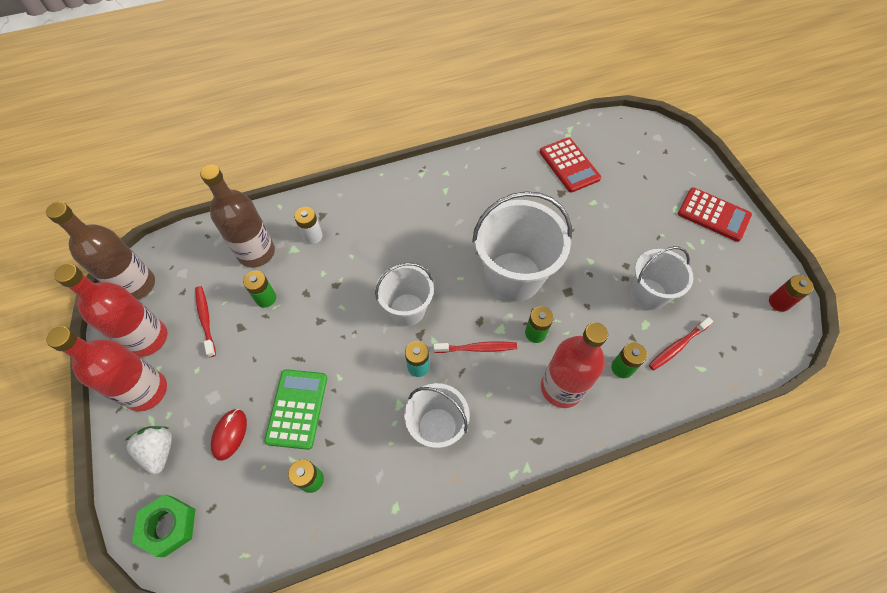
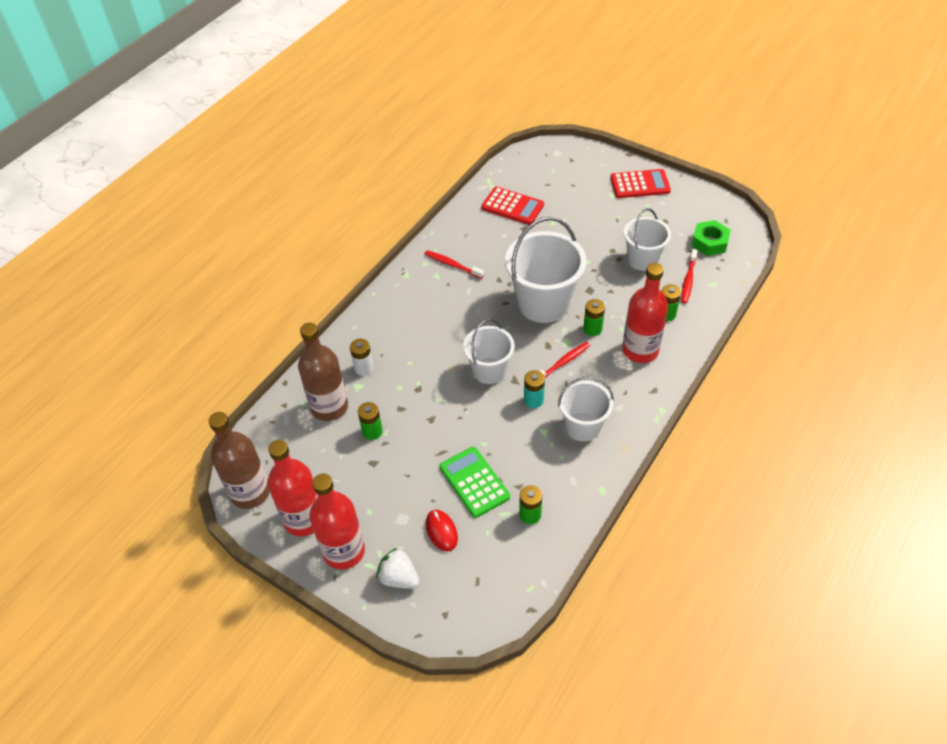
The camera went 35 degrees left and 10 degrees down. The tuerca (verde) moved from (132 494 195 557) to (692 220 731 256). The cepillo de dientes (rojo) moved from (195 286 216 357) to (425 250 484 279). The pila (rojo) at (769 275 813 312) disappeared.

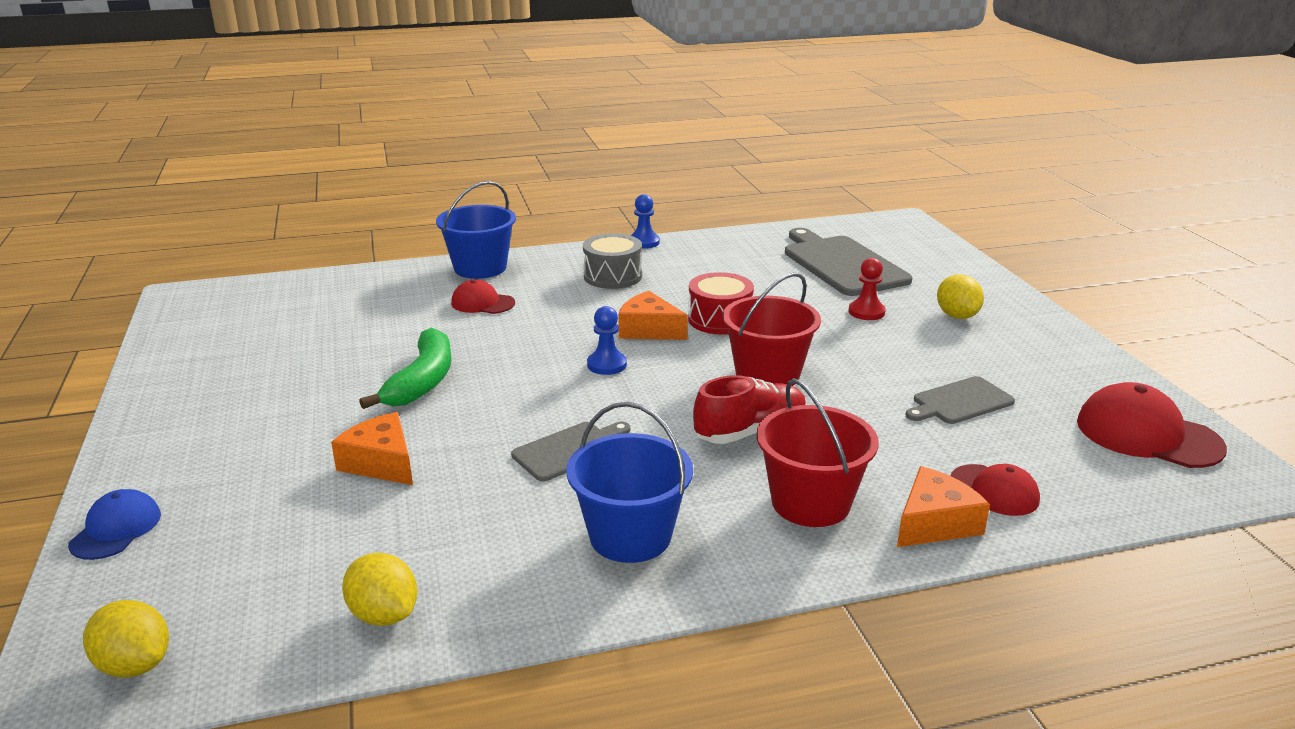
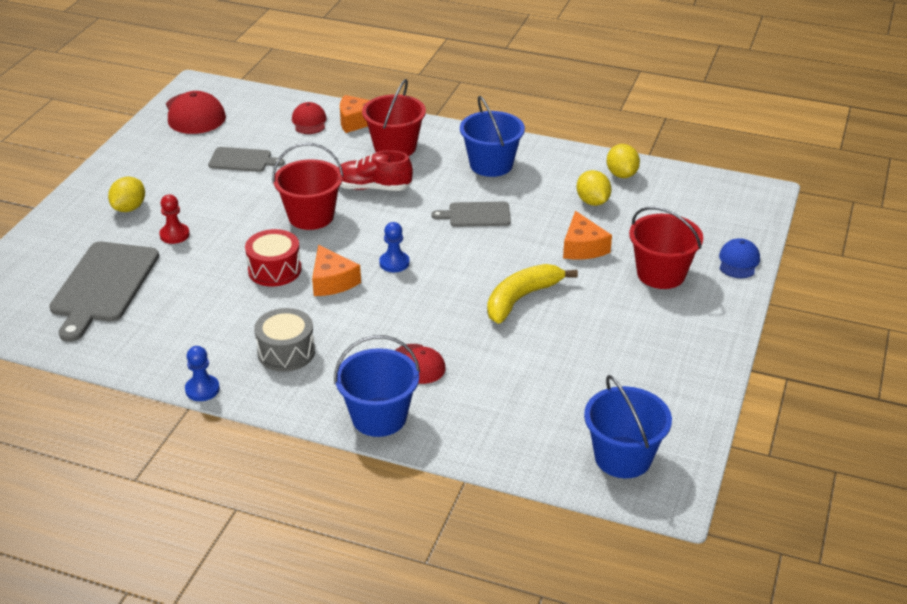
The camera went 145 degrees left and 10 degrees up. The gorra (azul) at (68 489 161 560) turned 150 degrees clockwise. The limón (amarillo) moved from (83 600 169 677) to (577 170 611 206). The plátano (verde) at (359 328 452 409) became the plátano (amarillo) at (487 264 578 324). The balde (azul) at (584 375 672 478) appeared. The balde (rojo) at (629 207 703 289) appeared.

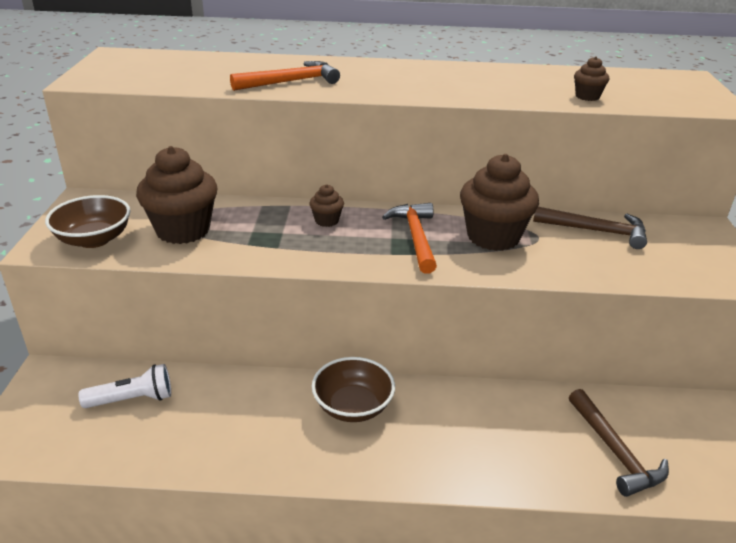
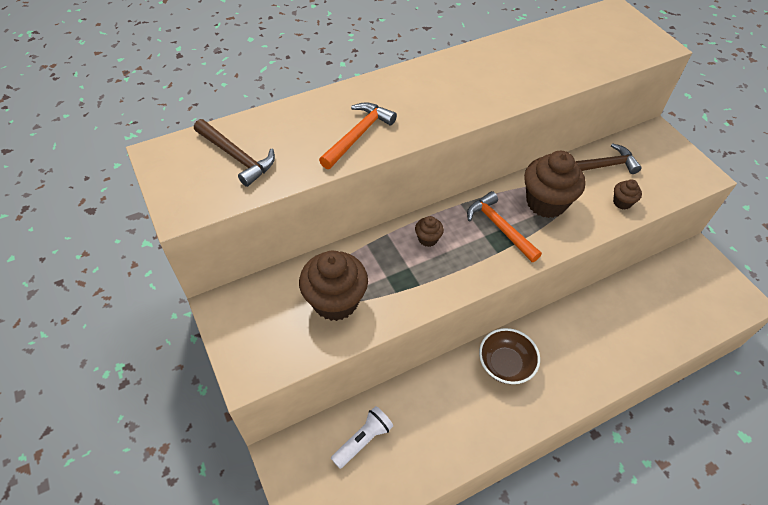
The camera went 30 degrees left and 20 degrees up. The cuenco (marrón) at (45 195 131 248) disappeared. The martillo (marrón) moved from (569 389 669 497) to (194 119 275 187). The magdalena (marrón) moved from (574 56 609 101) to (613 180 642 210).

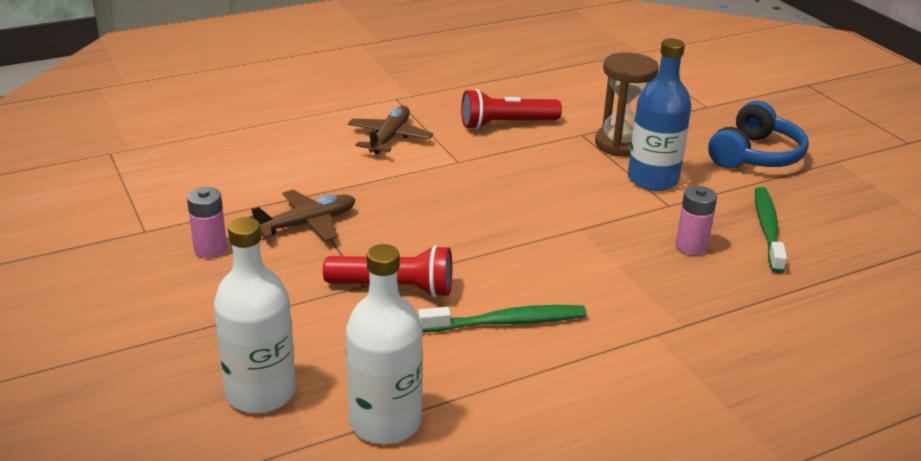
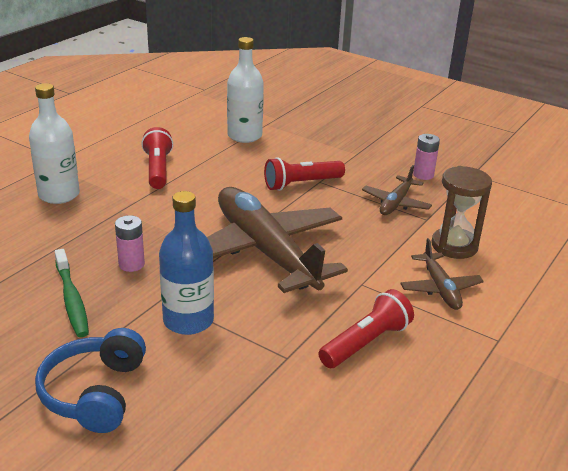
The camera went 150 degrees right and 0 degrees up. The botella (blanco) moved from (214 217 296 413) to (29 83 80 204). The cepillo de dientes (verde) at (418 305 587 332) disappeared. The reloj de arena (marrón) moved from (595 53 659 156) to (431 166 492 259). The lámpara de mano (rojo) at (141 127 173 189) appeared. The avión (marrón) at (207 187 348 293) appeared.

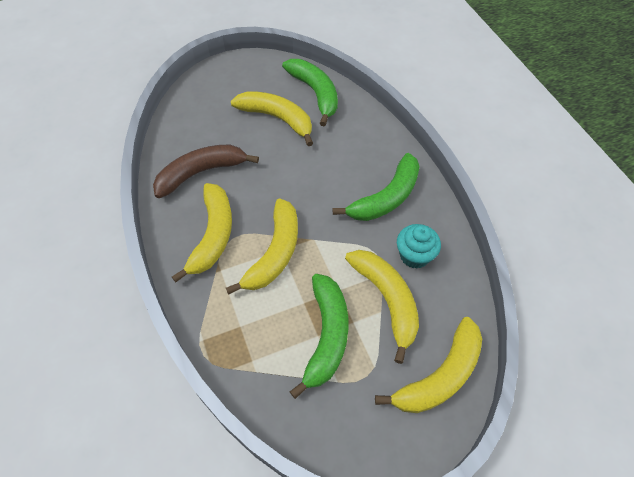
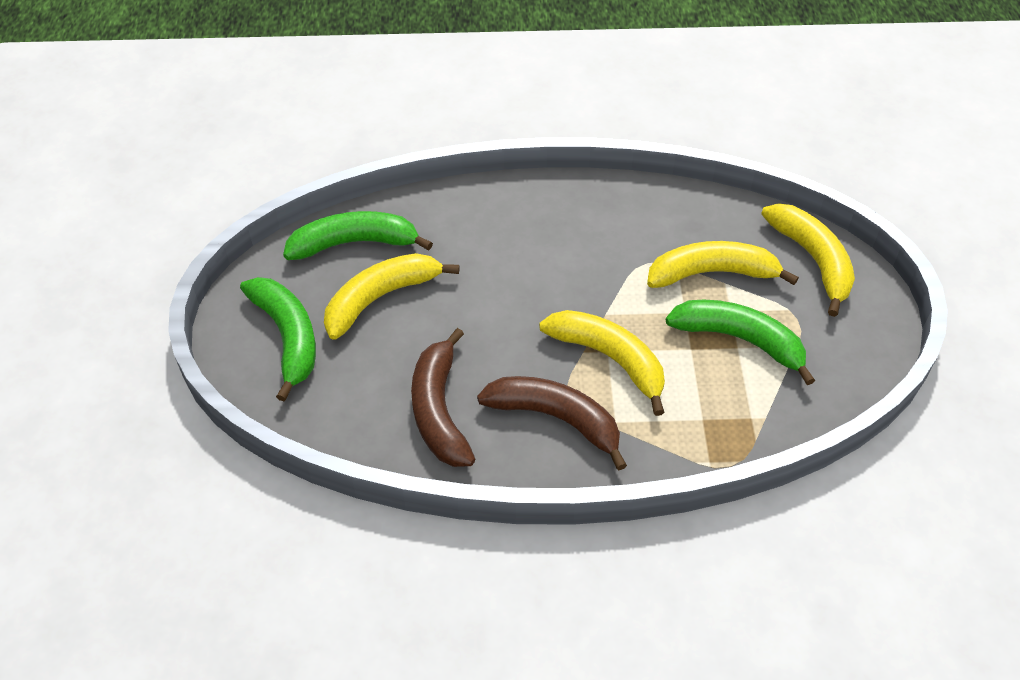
The camera went 70 degrees left and 5 degrees down. The plátano (amarillo) at (172 183 232 282) became the plátano (marrón) at (477 376 627 470). The plátano (verde) moved from (333 153 420 221) to (240 277 316 401). The magdalena (turquesa) at (397 224 441 269) disappeared.

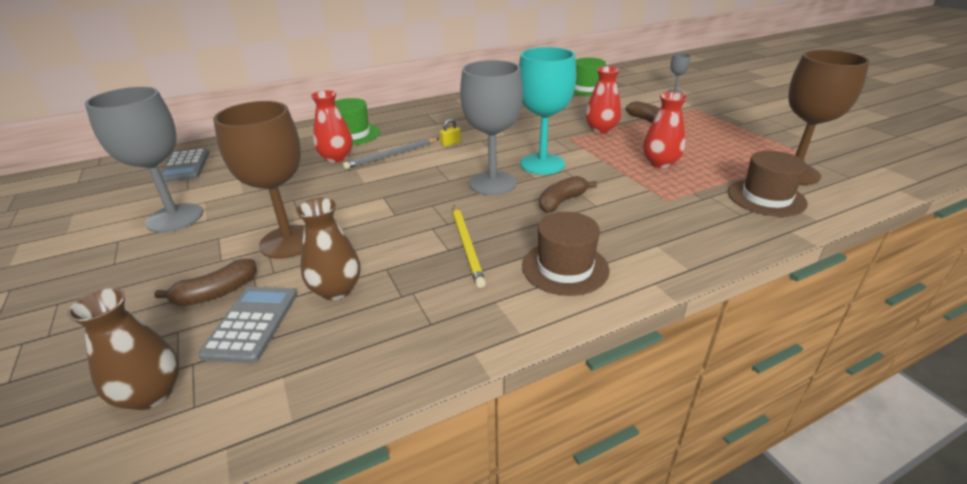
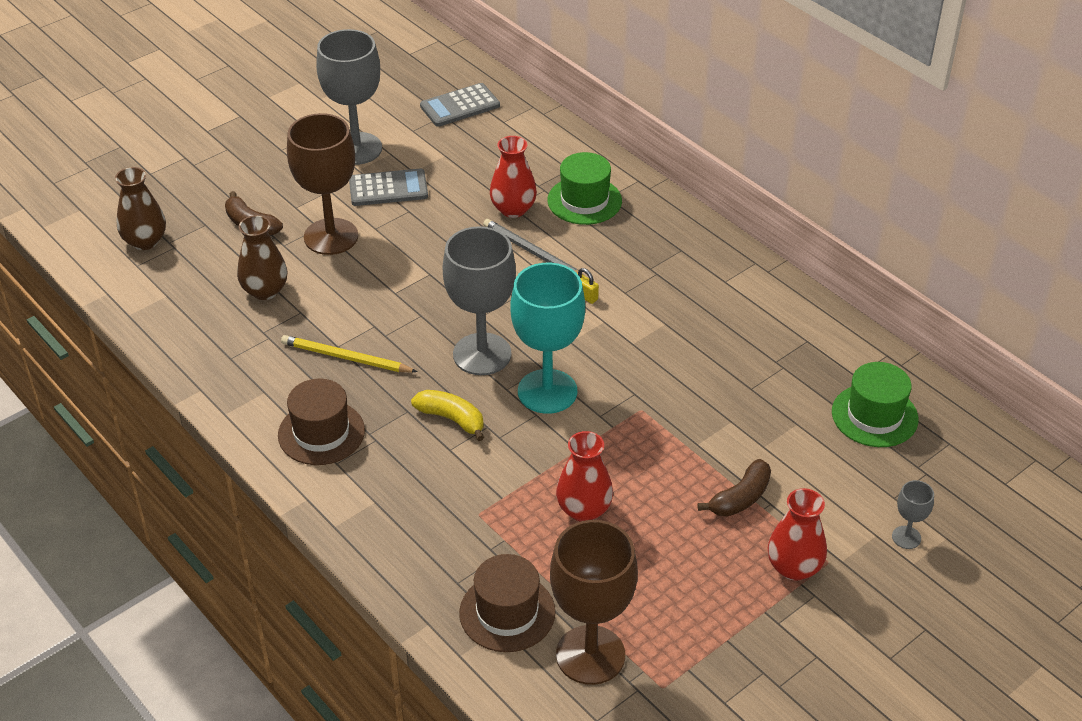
The camera went 75 degrees right and 10 degrees up. The calculadora (gris) moved from (198 286 297 363) to (349 169 428 206). The lápiz (amarillo) at (453 205 486 288) turned 45 degrees clockwise. The plátano (marrón) at (539 176 597 213) became the plátano (amarillo) at (411 390 484 441). The florero (rojo) moved from (585 66 621 134) to (768 488 827 581).

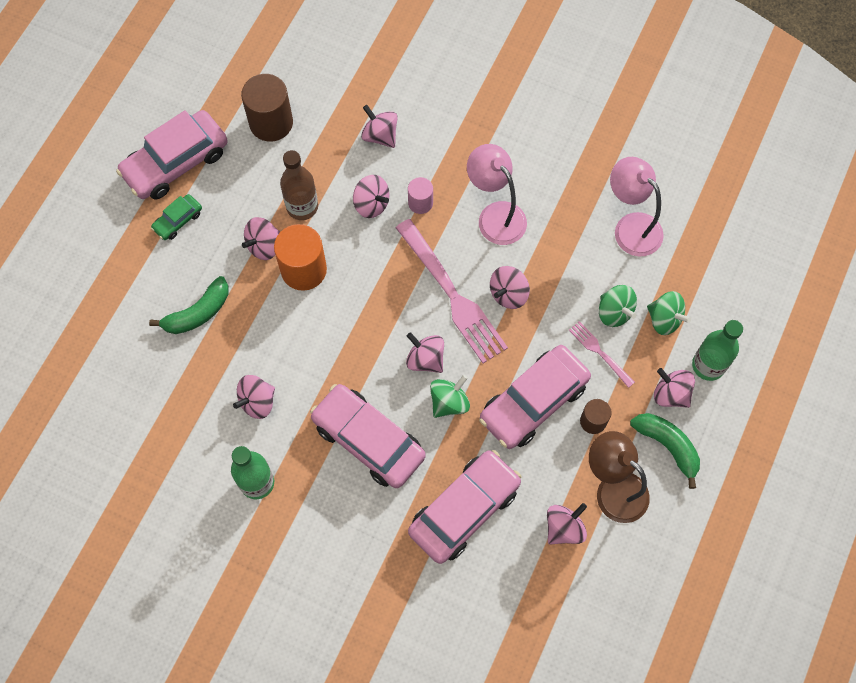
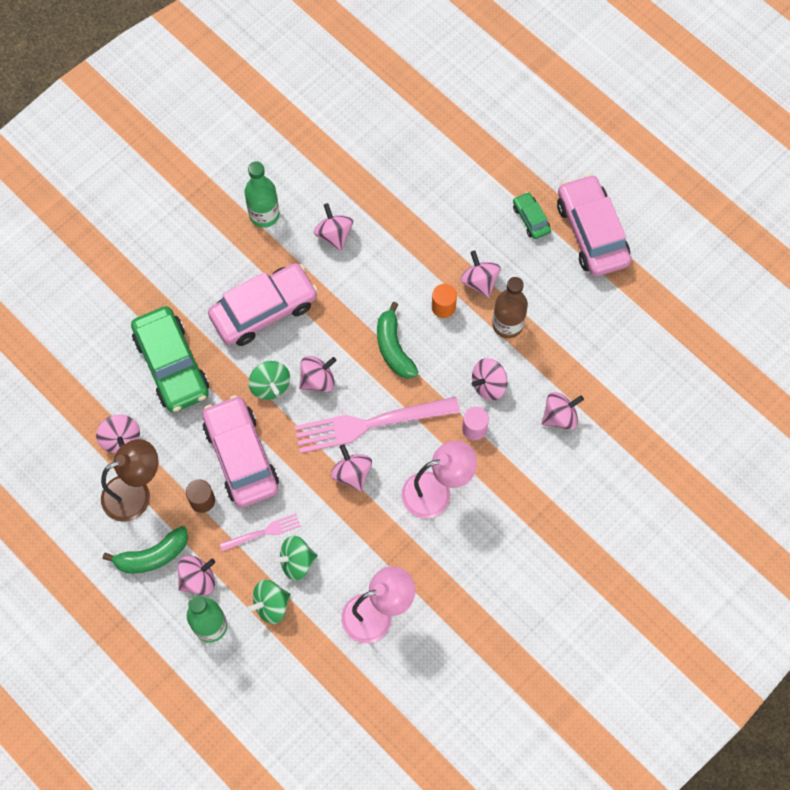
The camera went 110 degrees right and 0 degrees up. The plátano (verde) moved from (149 276 229 334) to (377 302 418 379). The cilindro (marrón) at (241 74 293 142) disappeared. The cilindro (naranja) at (274 224 327 291) changed to 0.55 times the size. The coche (rosa) at (408 450 521 564) became the coche (verde) at (131 306 209 412).

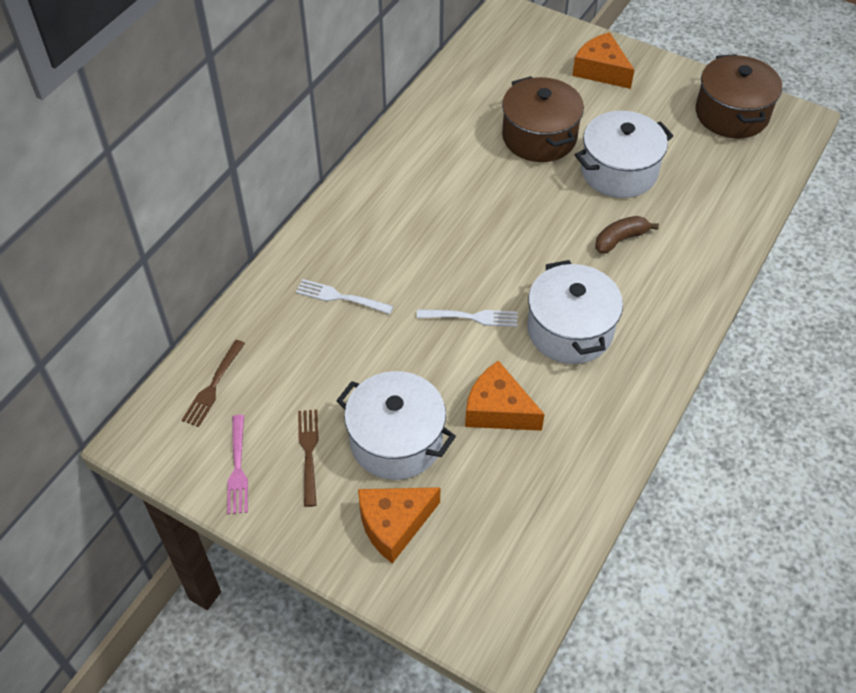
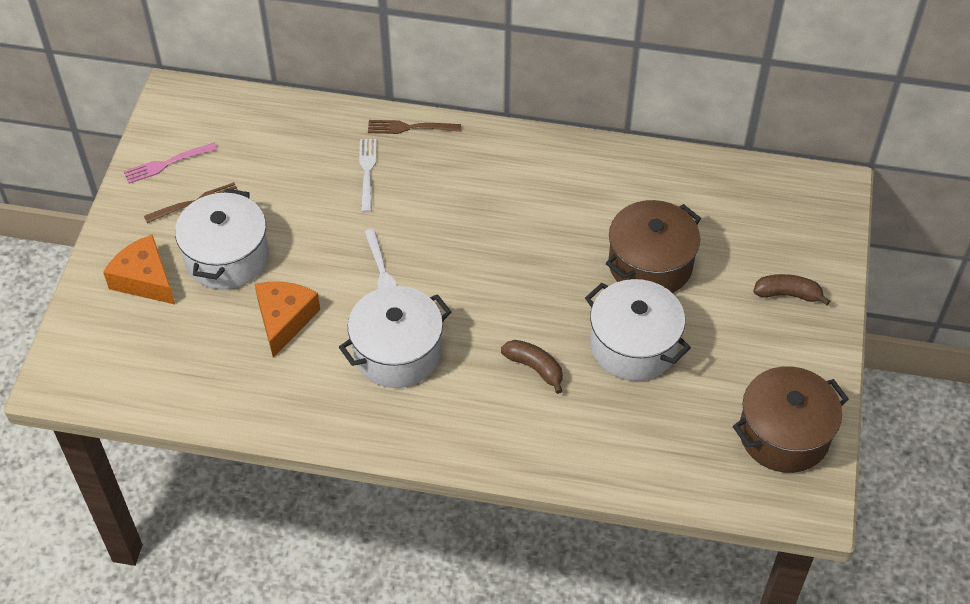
The camera went 70 degrees right and 0 degrees up. The tenedor (marrón) moved from (182 340 245 427) to (368 120 461 134). The queso (naranja) at (572 32 634 89) was replaced by the plátano (marrón) at (753 274 830 305).

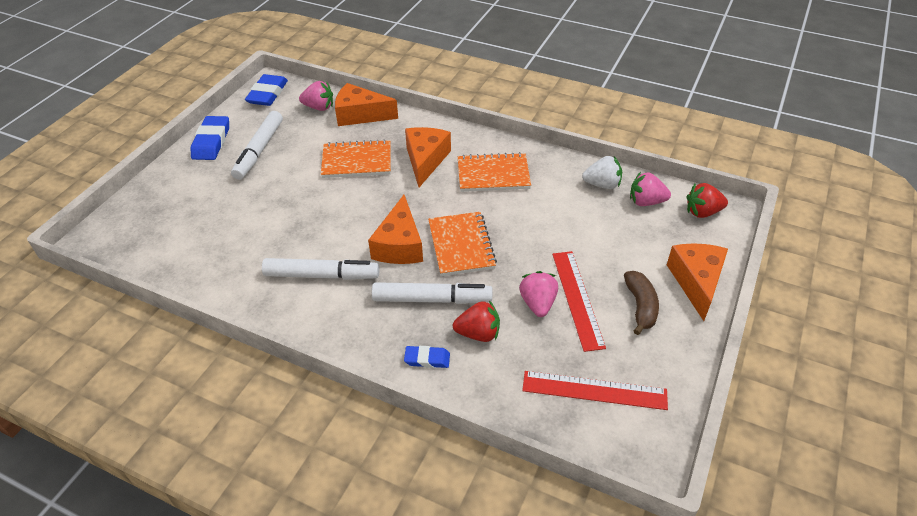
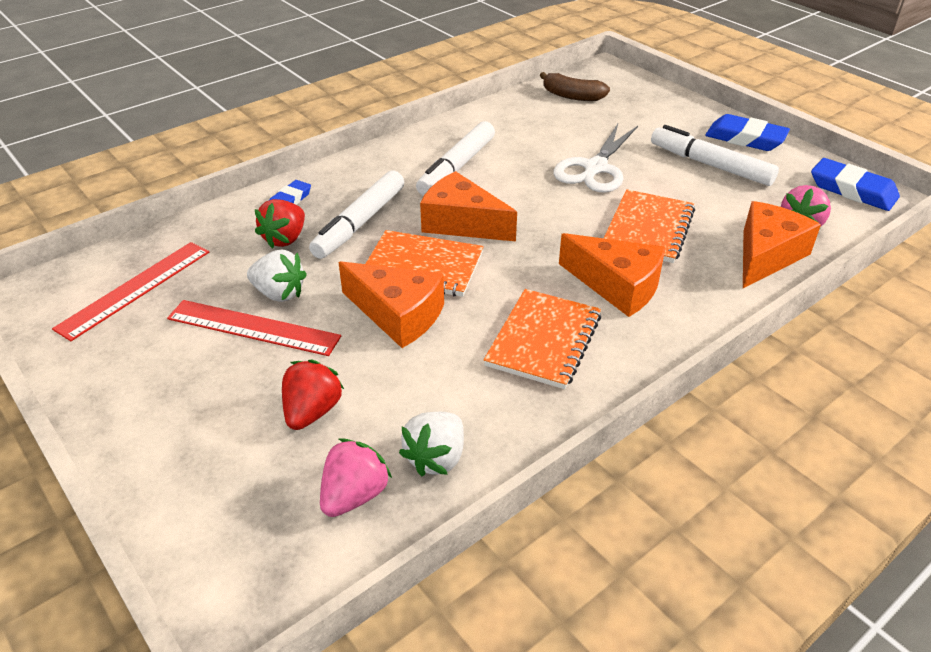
The camera went 115 degrees right and 5 degrees down. The fresa (rosa) at (519 271 558 317) became the fresa (blanco) at (247 250 307 302). The plátano (marrón) moved from (624 271 659 335) to (540 72 610 101). The queso (naranja) moved from (667 243 728 321) to (338 261 444 348). The fresa (rojo) moved from (686 183 728 218) to (282 359 344 430). The tijeras (blanco) at (553 124 638 193) appeared.

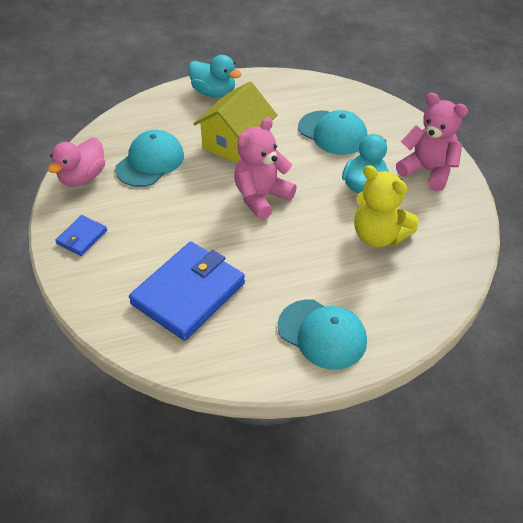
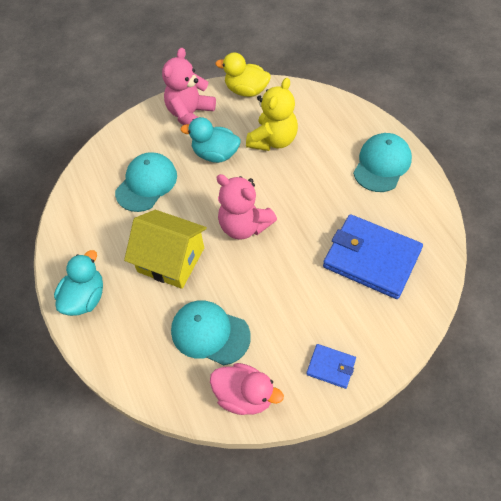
The camera went 95 degrees left and 10 degrees up. The pato (amarillo) at (216 53 271 97) appeared.

